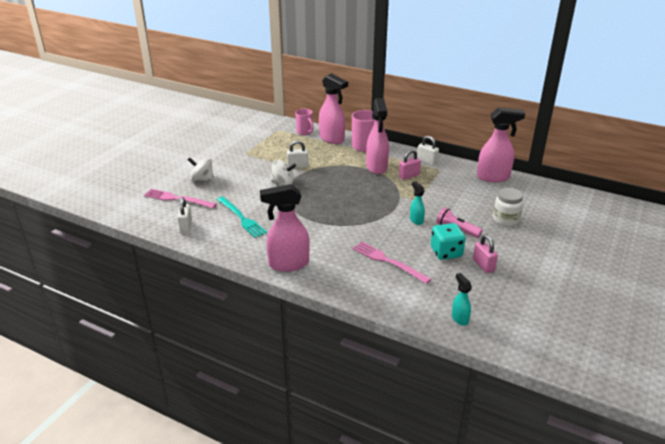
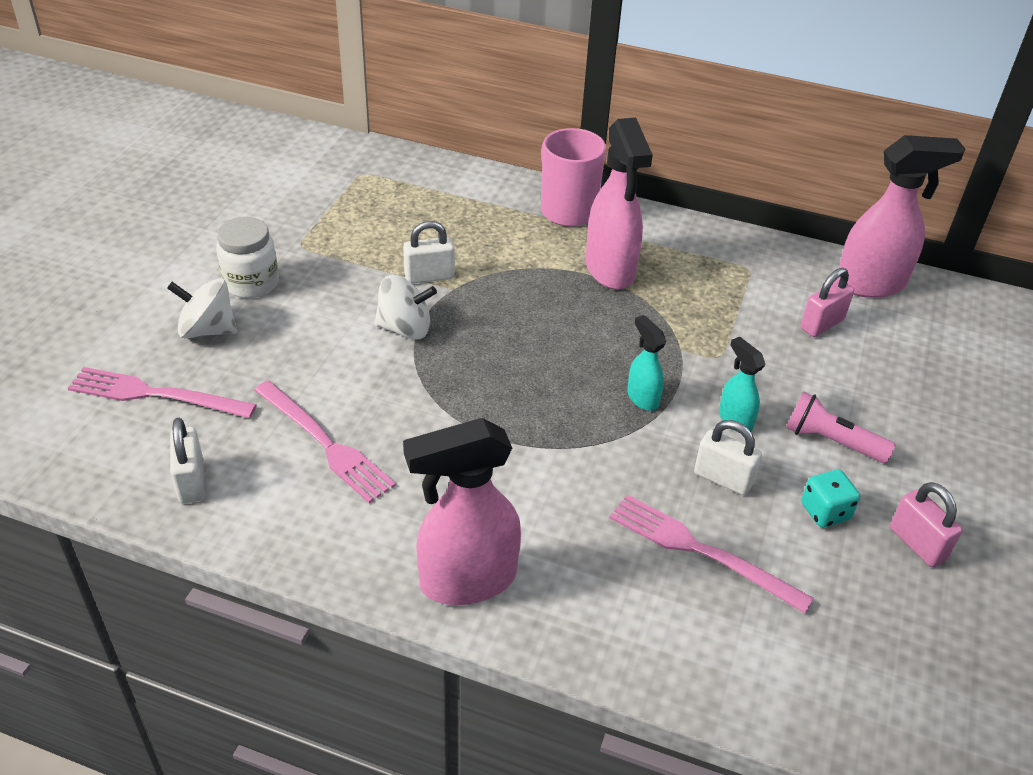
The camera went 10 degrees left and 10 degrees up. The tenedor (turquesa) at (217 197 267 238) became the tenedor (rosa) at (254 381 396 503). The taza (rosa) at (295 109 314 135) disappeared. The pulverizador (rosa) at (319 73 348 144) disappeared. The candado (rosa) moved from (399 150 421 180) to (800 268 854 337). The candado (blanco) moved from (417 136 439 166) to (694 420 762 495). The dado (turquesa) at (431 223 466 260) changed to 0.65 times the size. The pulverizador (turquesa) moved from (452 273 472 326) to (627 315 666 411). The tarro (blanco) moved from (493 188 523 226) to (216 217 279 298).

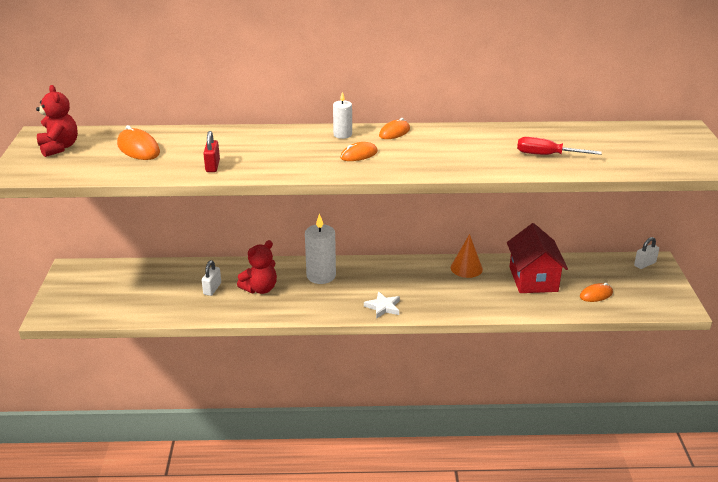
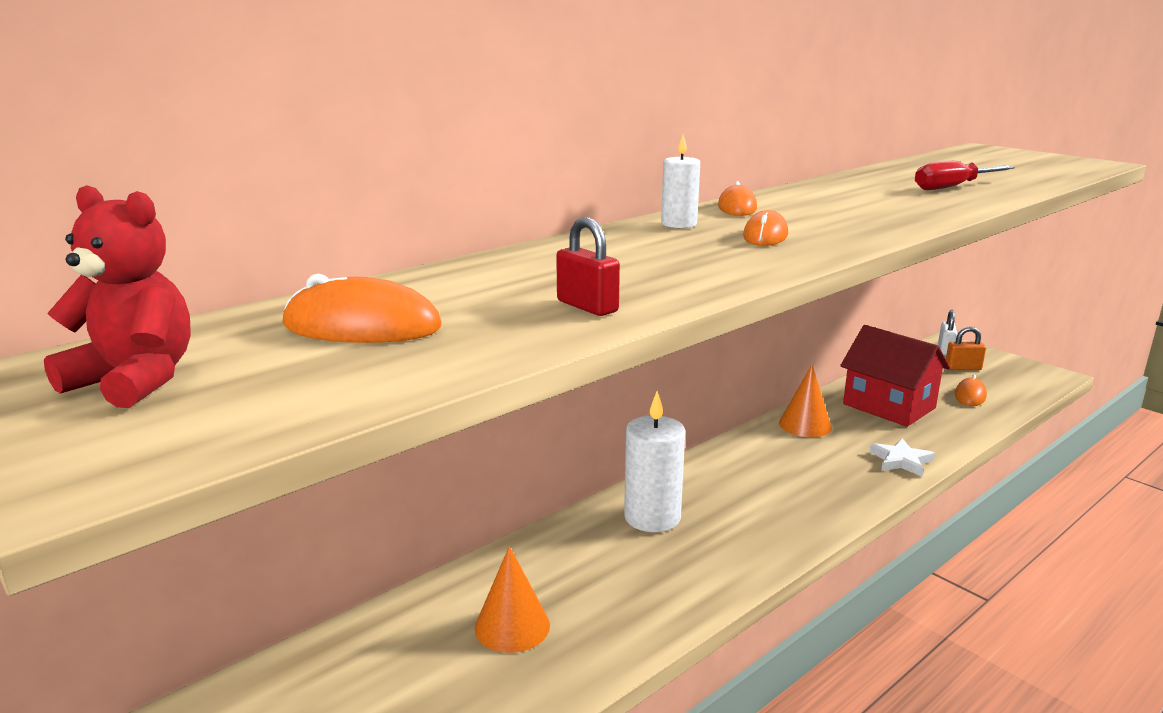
The camera went 40 degrees left and 10 degrees down. The candado (blanco) at (202 260 221 296) was replaced by the cono (naranja) at (475 546 550 653). The osito (rojo) at (237 240 277 294) disappeared. The estrella (blanco) moved from (364 291 400 319) to (869 438 935 477). The candado (naranja) at (946 326 986 370) appeared.

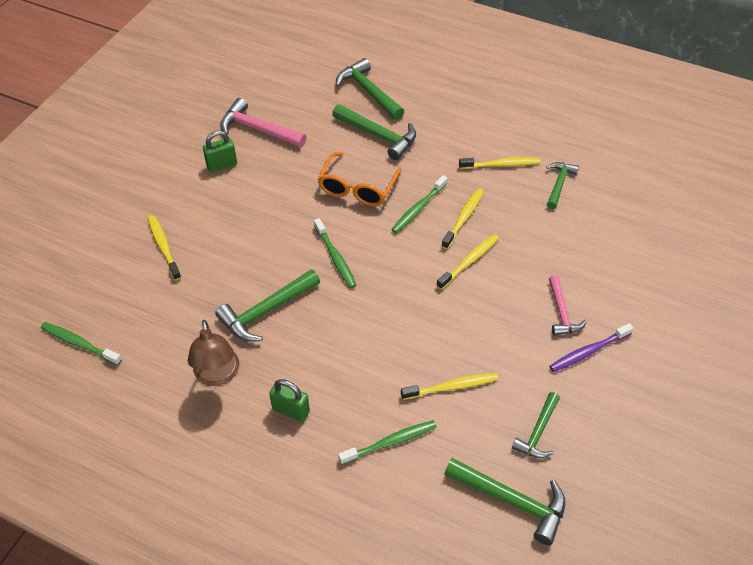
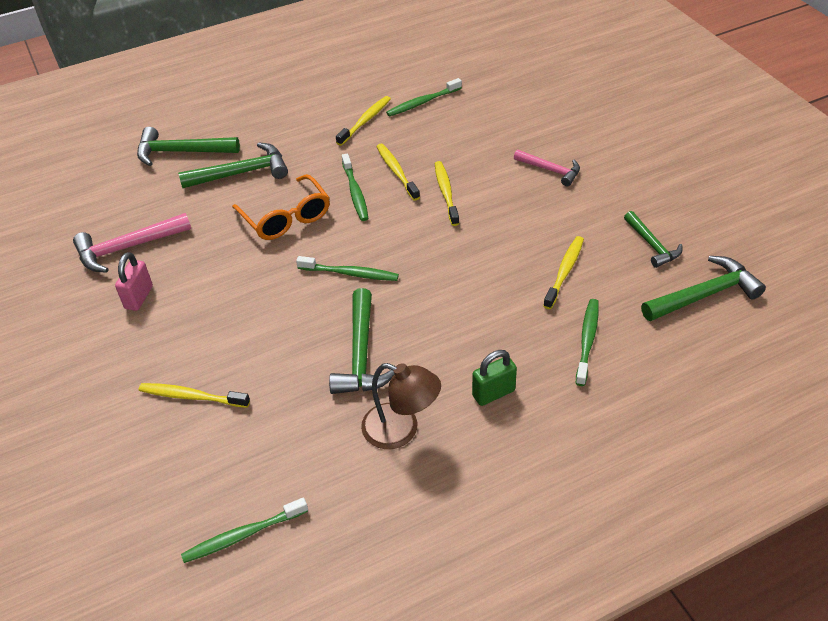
The camera went 50 degrees left and 5 degrees down. The candado (verde) at (203 130 237 172) became the candado (rosa) at (115 252 153 311). The martillo (verde) at (546 162 579 209) was replaced by the cepillo de dientes (verde) at (386 78 462 117). The cepillo de dientes (morado) at (550 323 634 372) disappeared.

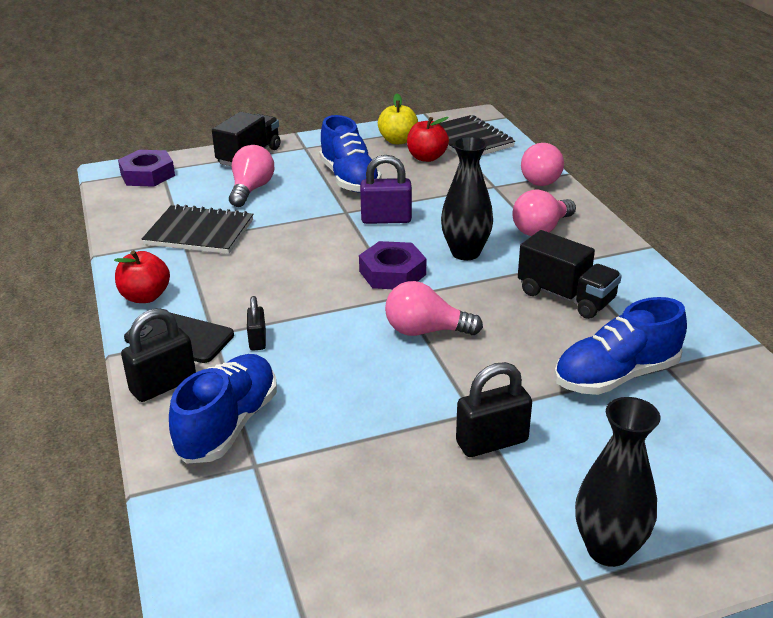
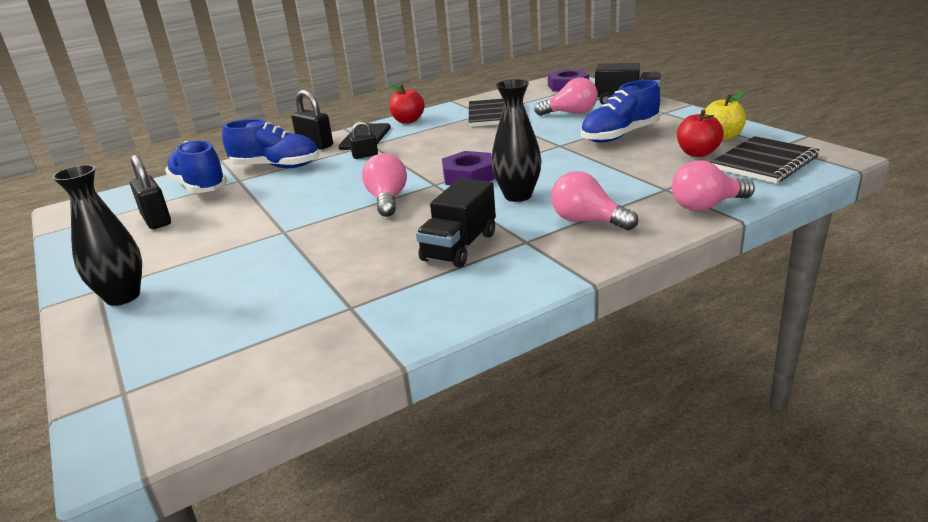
The camera went 80 degrees right and 5 degrees down. The candado (morado) at (360 155 412 224) disappeared. The candado (negro) moved from (456 362 532 457) to (130 155 171 229). The zapato (azul) moved from (554 297 687 395) to (165 140 227 193).

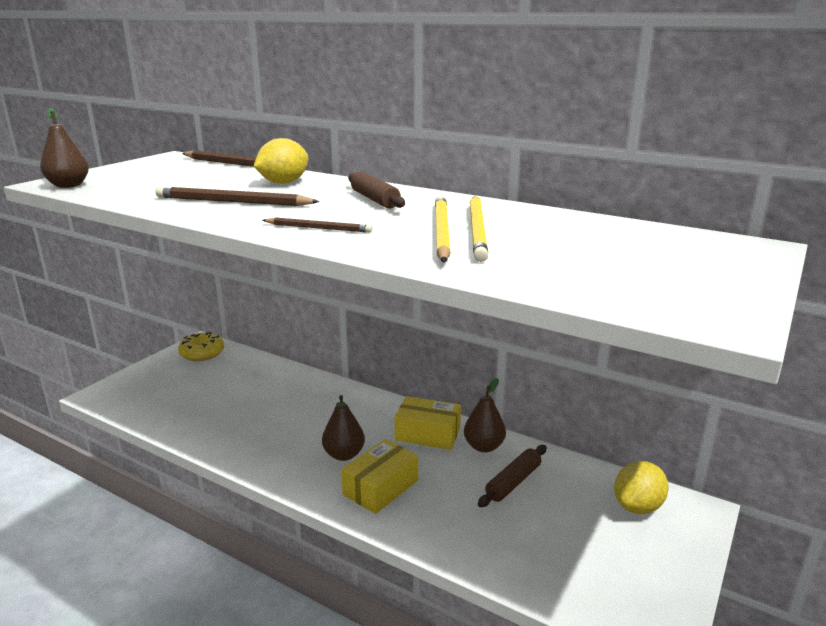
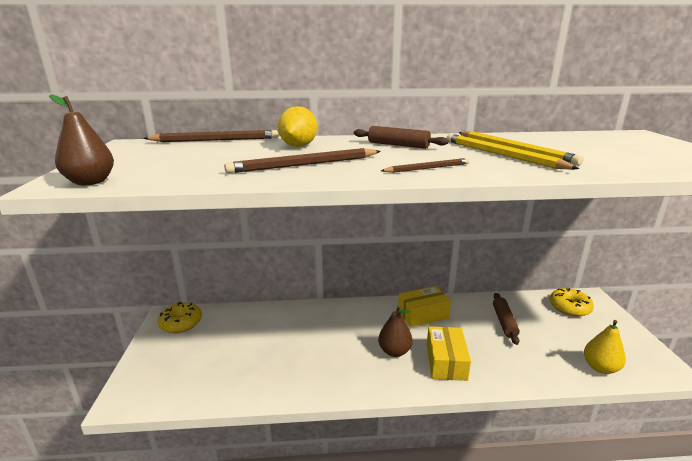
The camera went 35 degrees left and 0 degrees up. The pera (marrón) at (464 378 506 453) disappeared. The limón (amarillo) at (614 461 669 514) was replaced by the rosquilla (amarillo) at (550 288 594 317). The pera (amarillo) at (584 320 626 374) appeared.

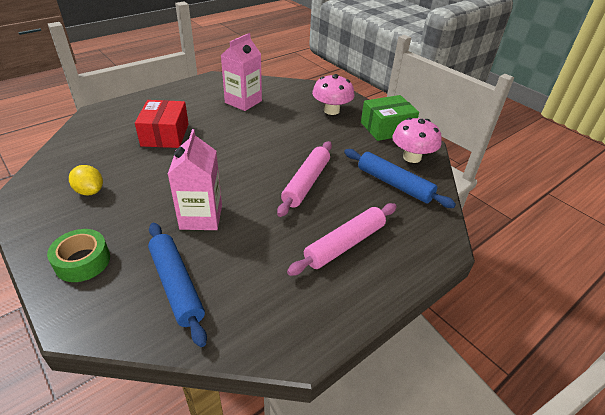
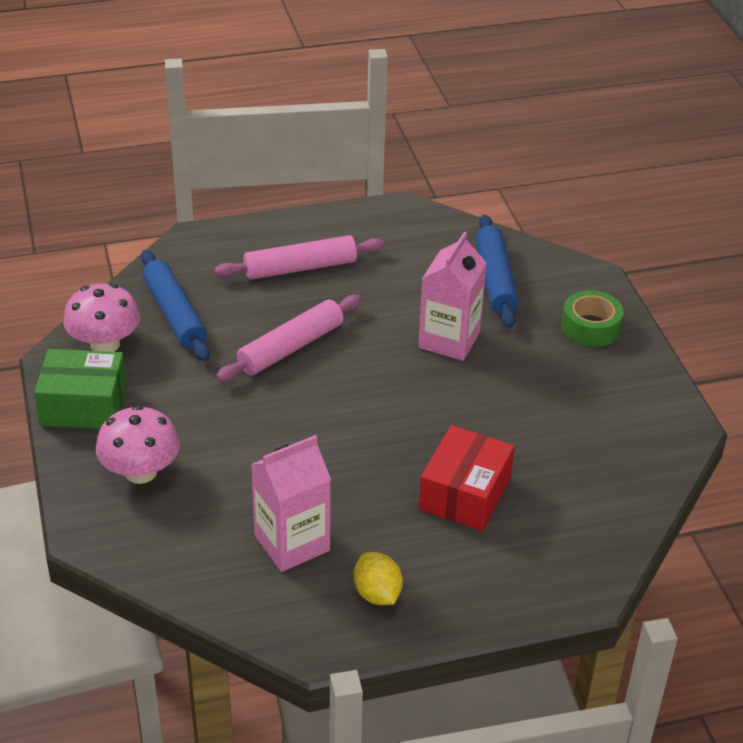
The camera went 155 degrees left and 0 degrees up. The limón (amarillo) moved from (69 165 103 195) to (354 552 403 605).

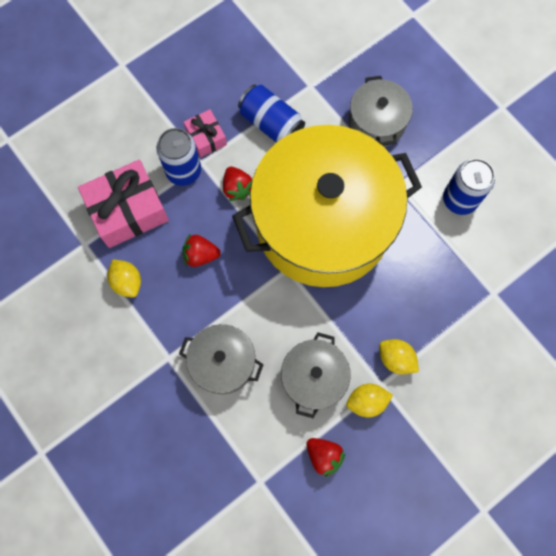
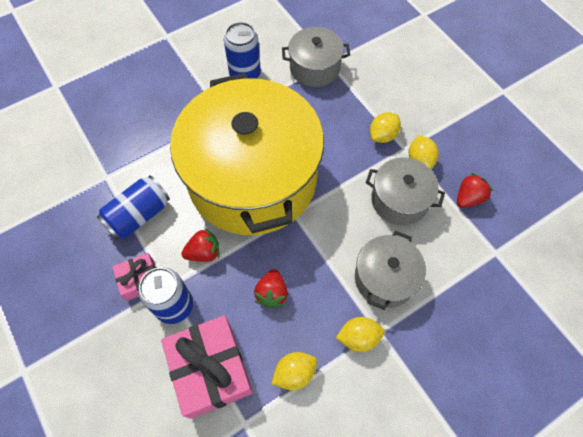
The camera went 85 degrees left and 10 degrees down. The olla (gris) moved from (349 76 413 147) to (282 27 350 87). The limón (amarillo) at (336 317 385 352) appeared.

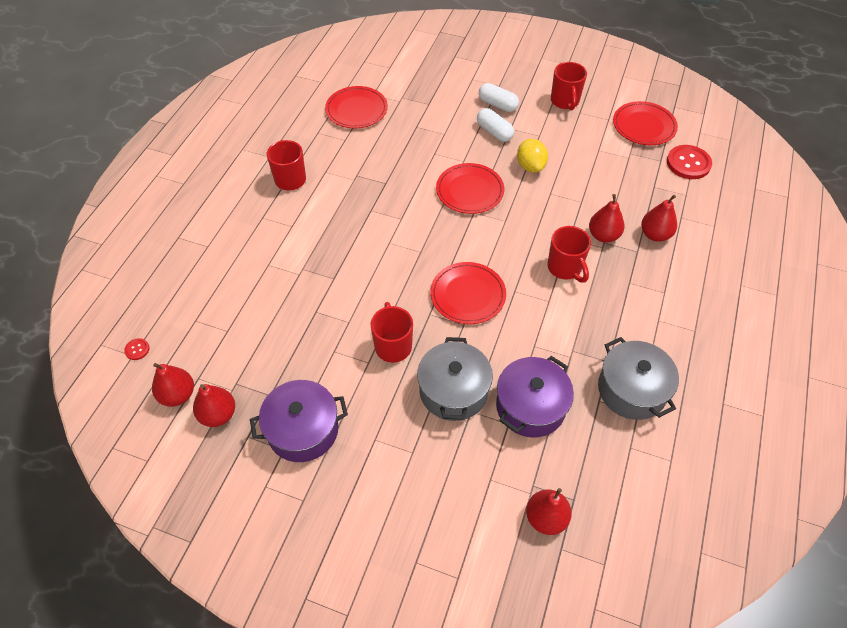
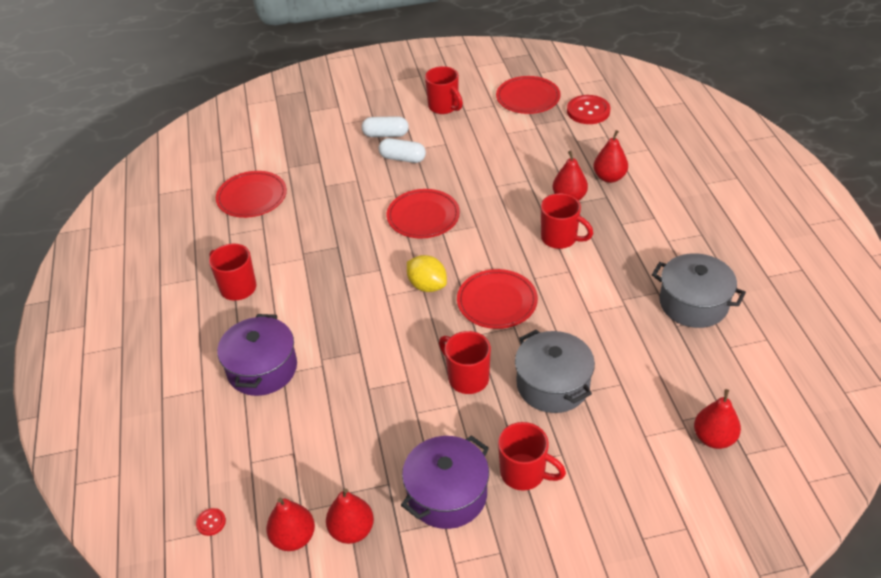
The camera went 30 degrees left and 10 degrees down. The olla (morado) moved from (496 356 574 437) to (217 314 297 396). The limón (amarillo) moved from (517 139 548 172) to (407 255 447 292). The taza (rojo) at (498 422 566 491) appeared.

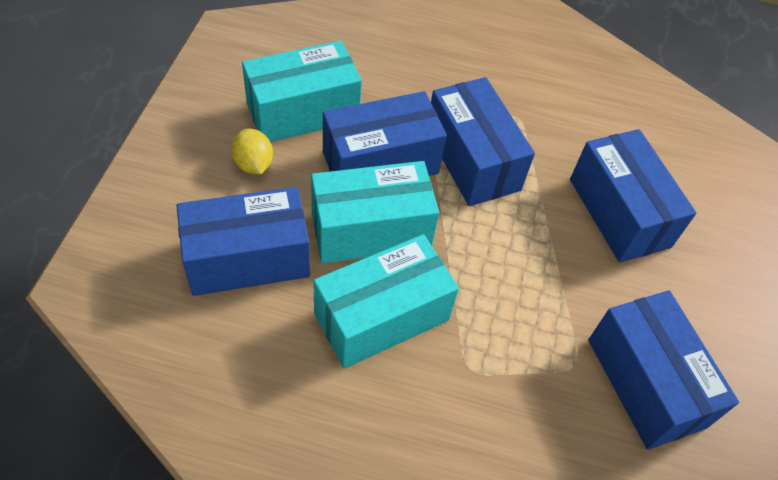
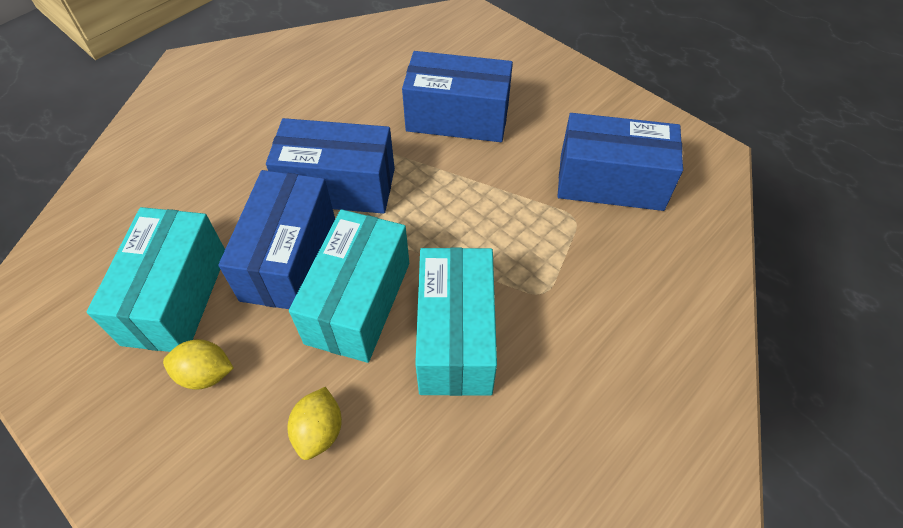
The camera went 55 degrees left and 0 degrees up. The caja (azul) at (176 187 310 296) was replaced by the limón (amarillo) at (287 387 342 460).

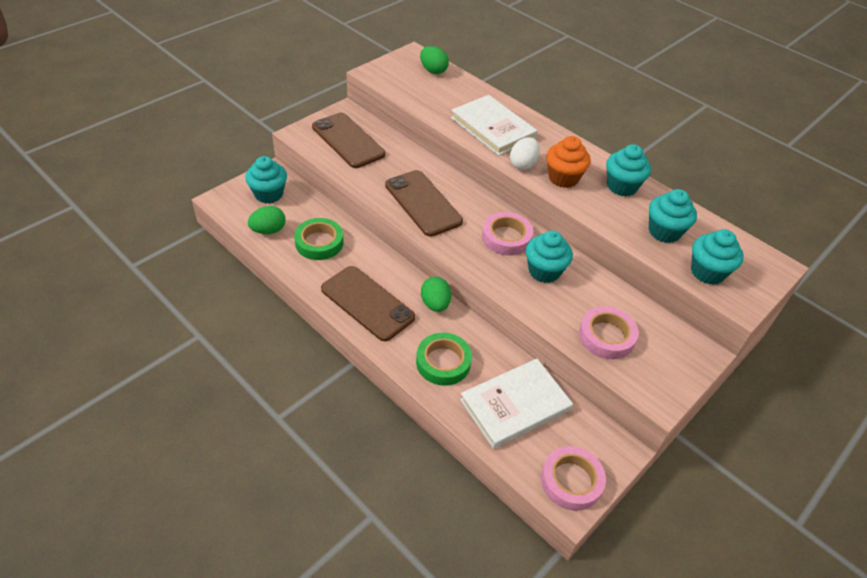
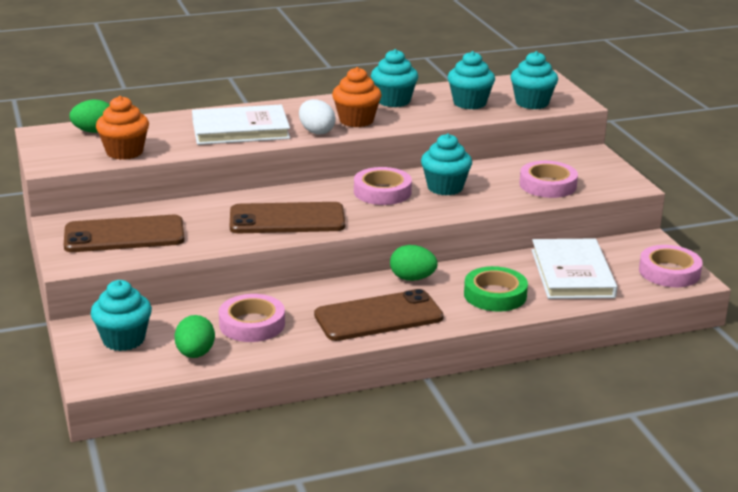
The camera went 60 degrees left and 20 degrees down. The cinta adhesiva (verde) at (294 218 344 260) became the cinta adhesiva (rosa) at (219 294 285 342). The magdalena (naranja) at (96 96 149 160) appeared.

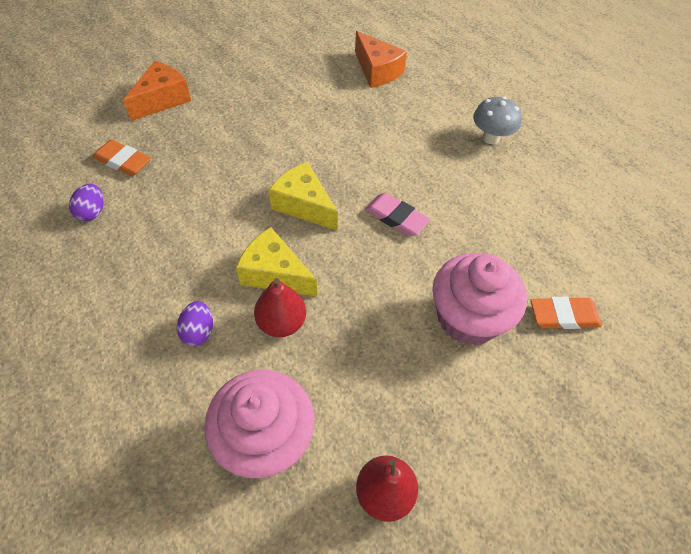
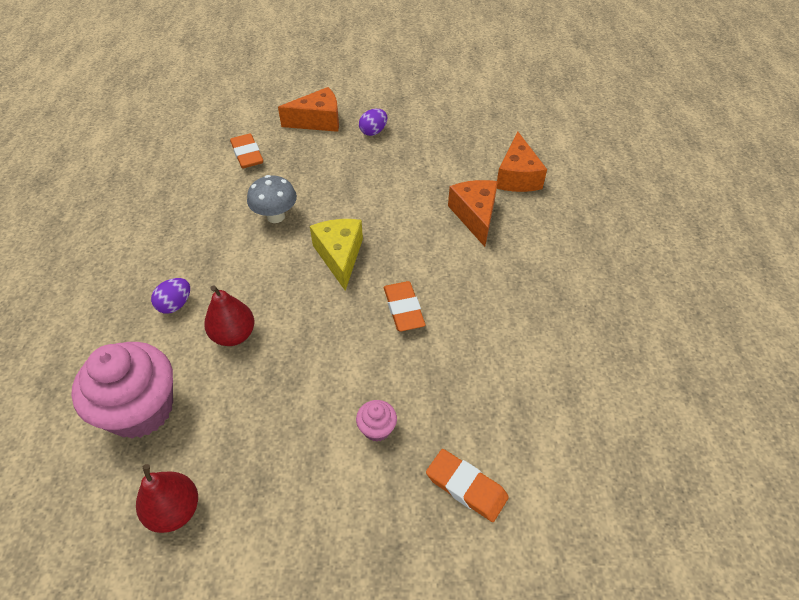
The camera went 40 degrees right and 5 degrees down. The huevo (morado) moved from (69 184 104 221) to (359 109 387 136). The queso (amarillo) at (236 227 317 297) disappeared. The goma de borrar (rosa) at (365 193 430 236) became the goma de borrar (naranja) at (384 281 425 331). The magdalena (rosa) at (432 253 527 346) changed to 0.43 times the size. The seta (gris) moved from (473 96 522 144) to (247 175 297 223). The queso (naranja) at (448 180 498 247) appeared.

